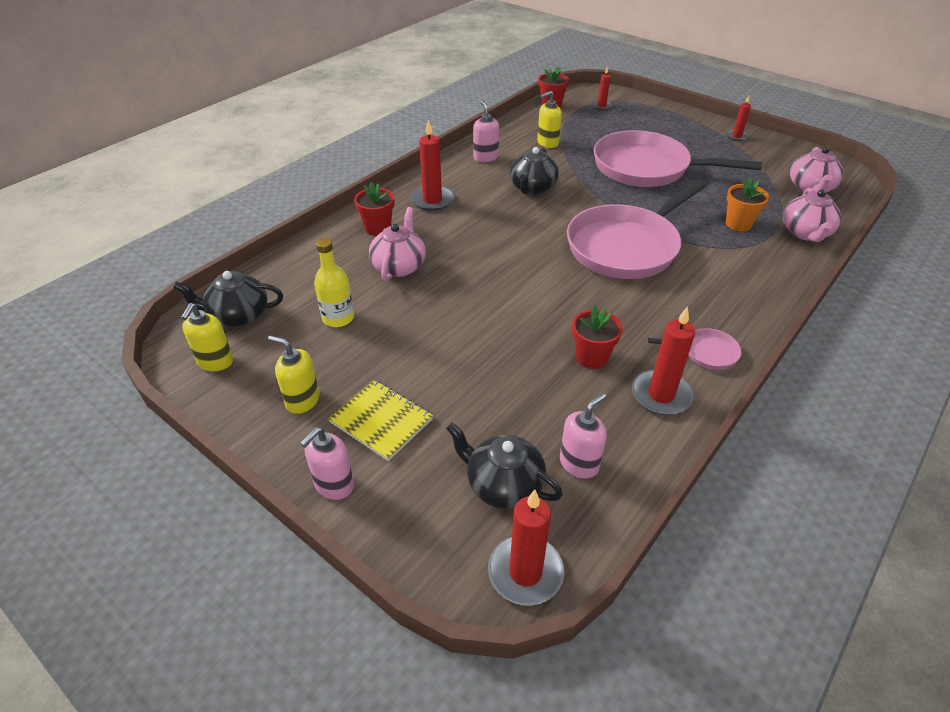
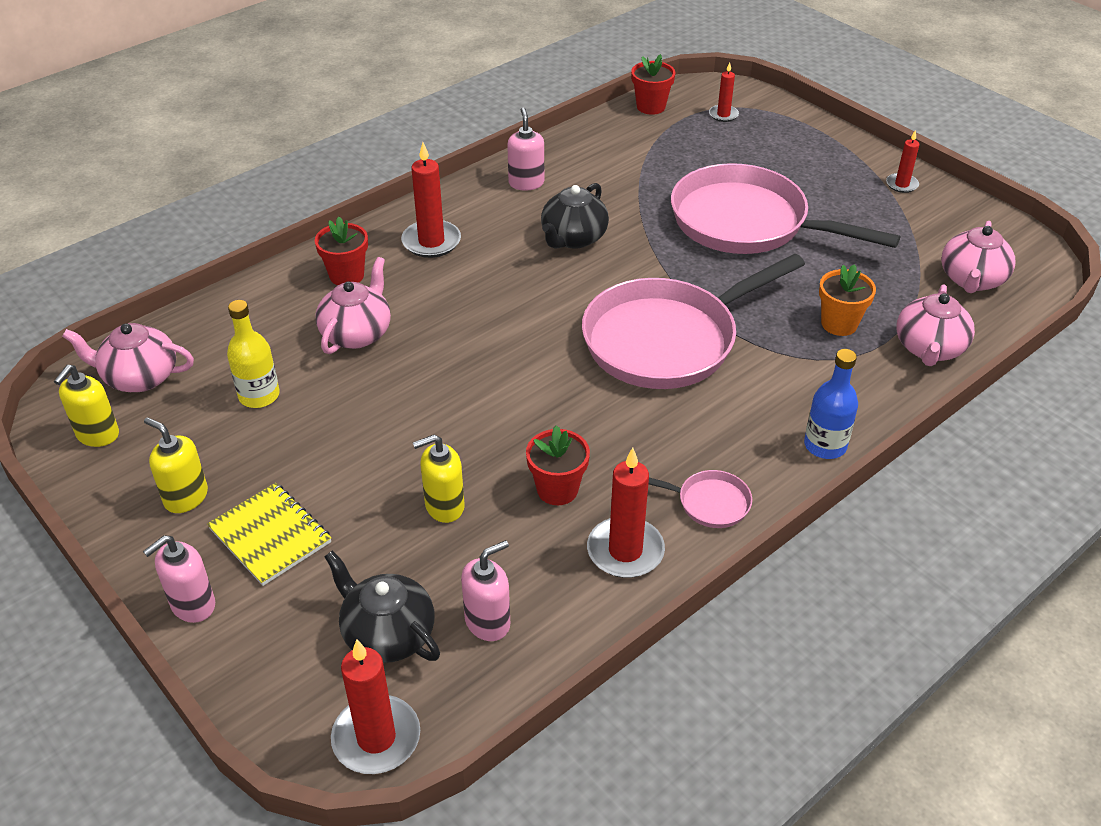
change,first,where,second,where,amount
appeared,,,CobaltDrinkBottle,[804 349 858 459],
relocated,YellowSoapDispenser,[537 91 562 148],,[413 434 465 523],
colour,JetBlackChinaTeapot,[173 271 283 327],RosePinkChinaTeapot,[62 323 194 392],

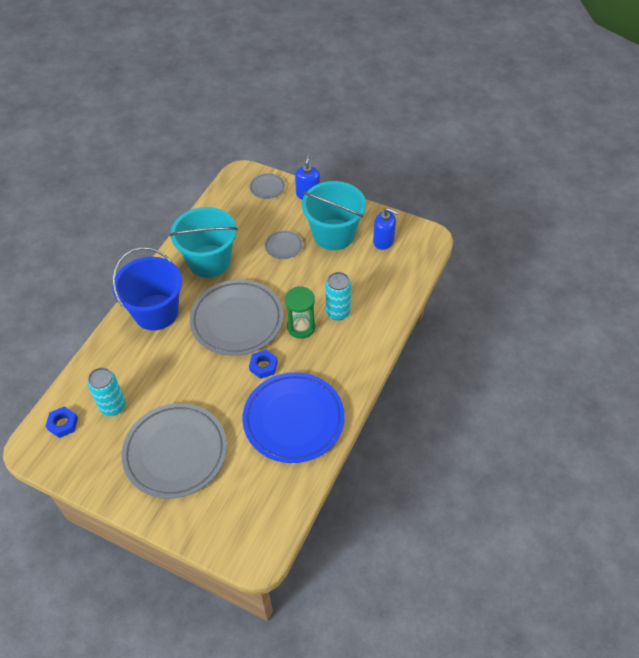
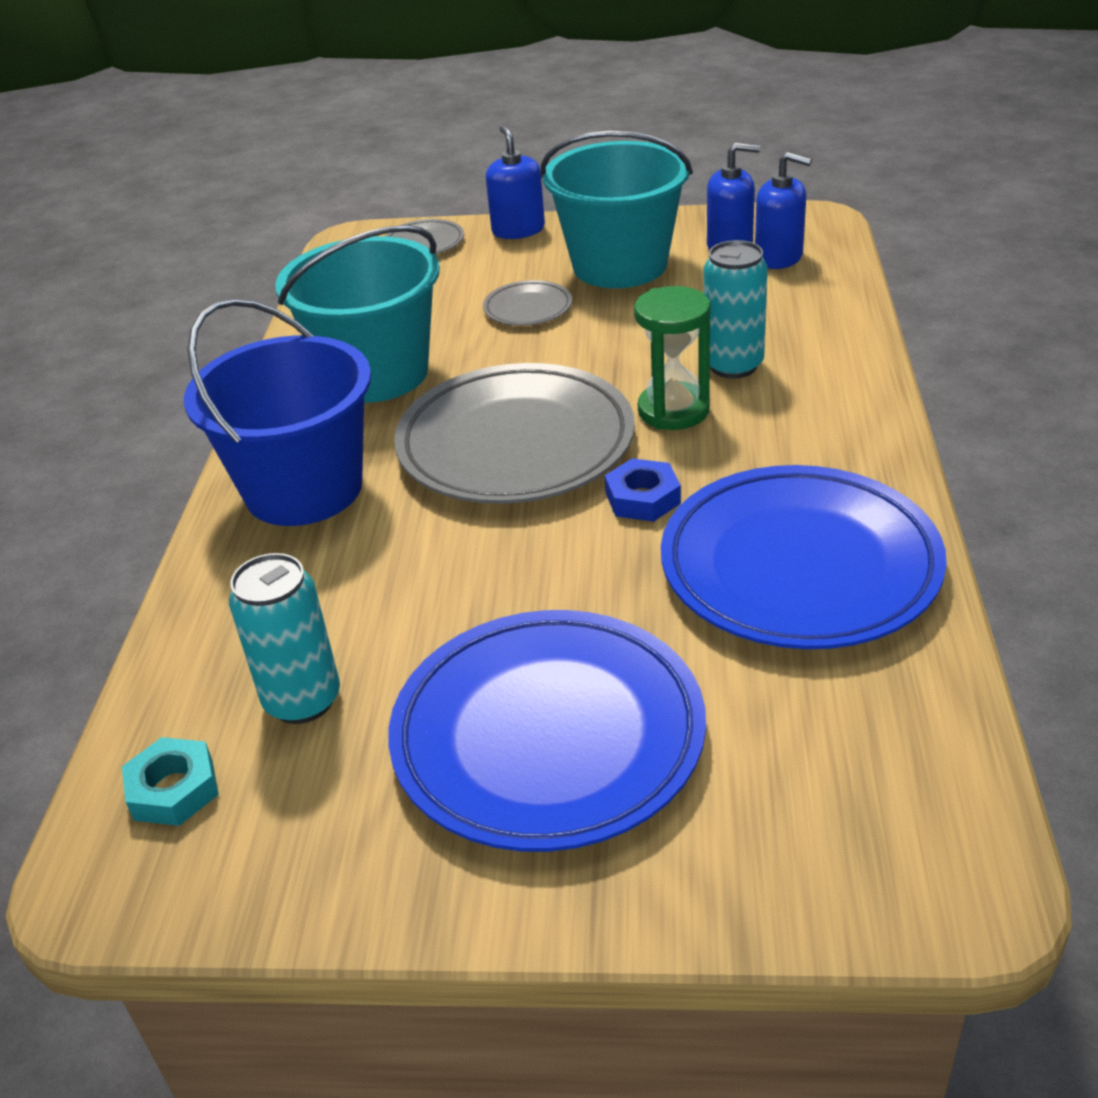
change,first,where,second,where,amount
appeared,,,CobaltSoapDispenser,[755 152 812 269],
colour,CobaltNut,[46 406 78 438],TurquoiseNut,[122 737 219 826],
colour,AshGreyDinnerPlate,[121 403 227 499],CobaltDinnerPlate,[388 610 706 852],

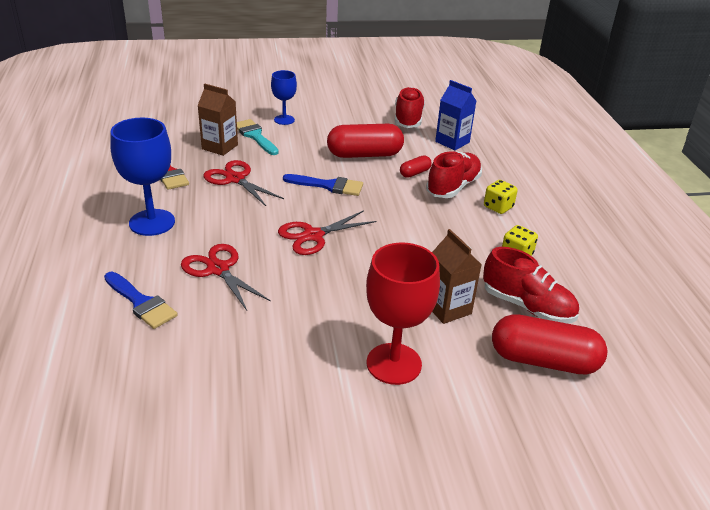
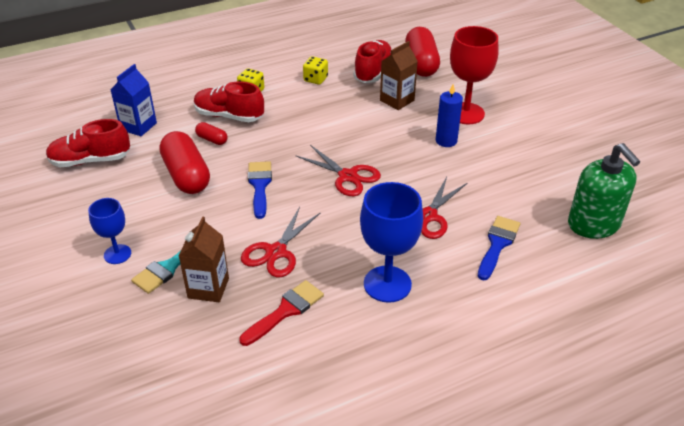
change,first,where,second,where,amount
appeared,,,CobaltPillarCandle,[436 84 463 147],
appeared,,,LeafGreenSoapDispenser,[568 143 640 239],

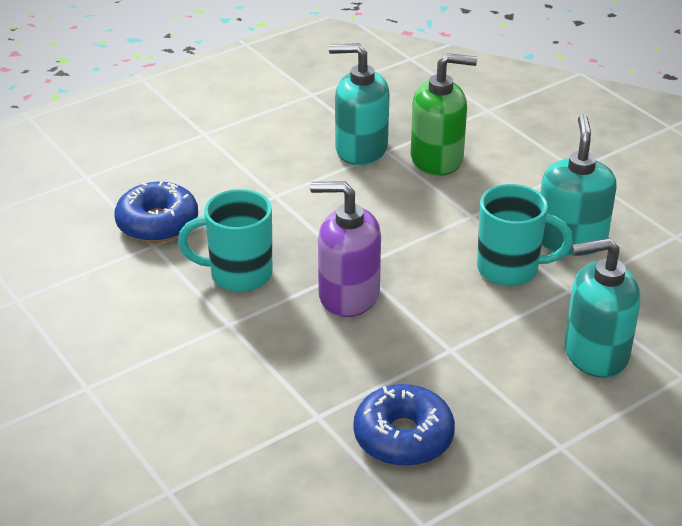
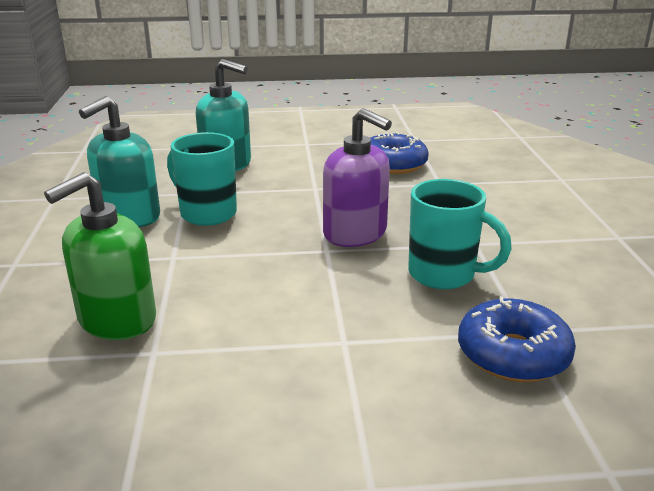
change,first,where,second,where,amount
missing,TurquoiseSoapDispenser,[329 43 389 165],,,
spun,LeafGreenSoapDispenser,[411 53 477 176],,[44 172 156 340],75 degrees counterclockwise

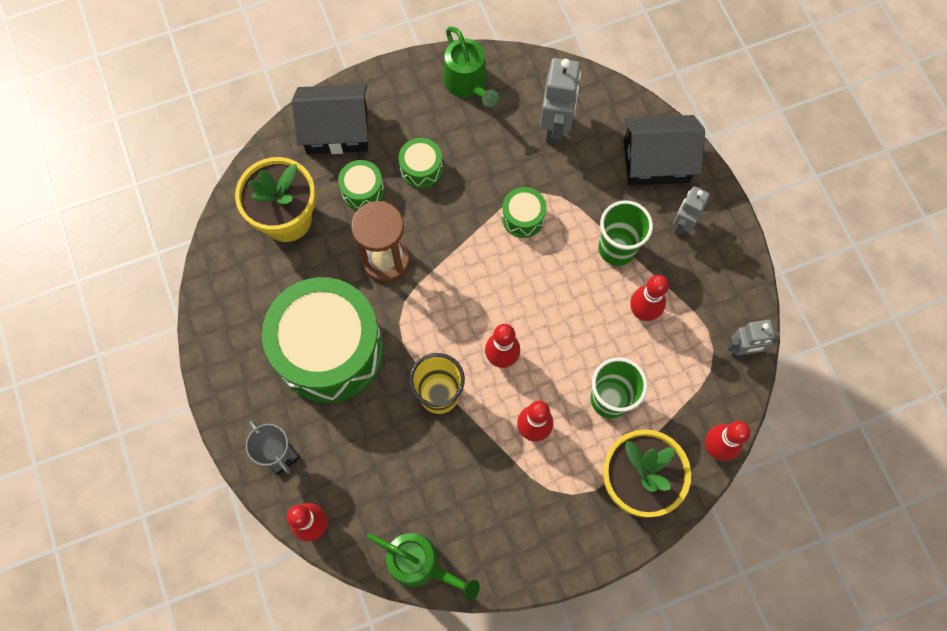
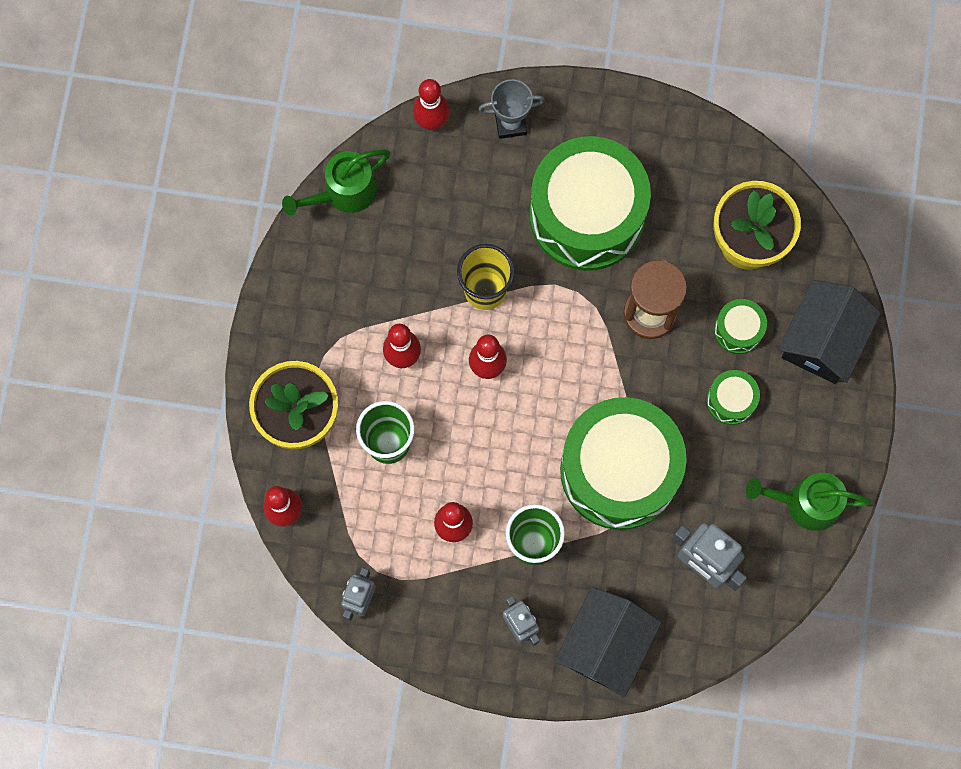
change,first,where,second,where,amount
size,LeafGreenDrum,[502 187 547 238],,[560 397 687 530],x2.39

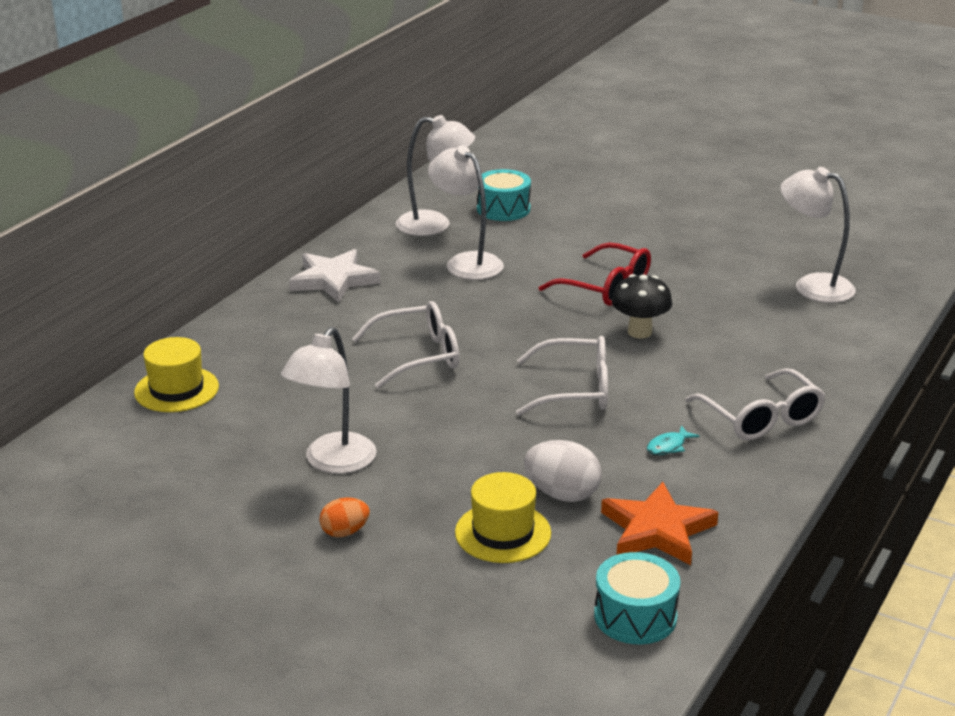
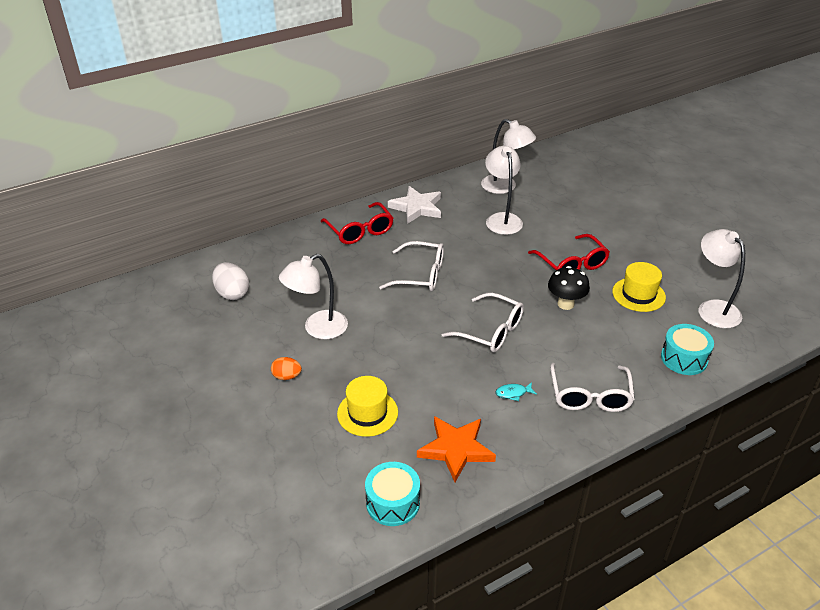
change,first,where,second,where,amount
appeared,,,CrimsonEyeglasses,[321 202 393 244],
relocated,YellowTallHat,[134 337 219 412],,[612 262 666 312],
relocated,TurquoiseDrum,[477 169 531 221],,[661 324 714 375],
relocated,PureWhiteToyEgg,[524 440 602 502],,[212 262 249 300],

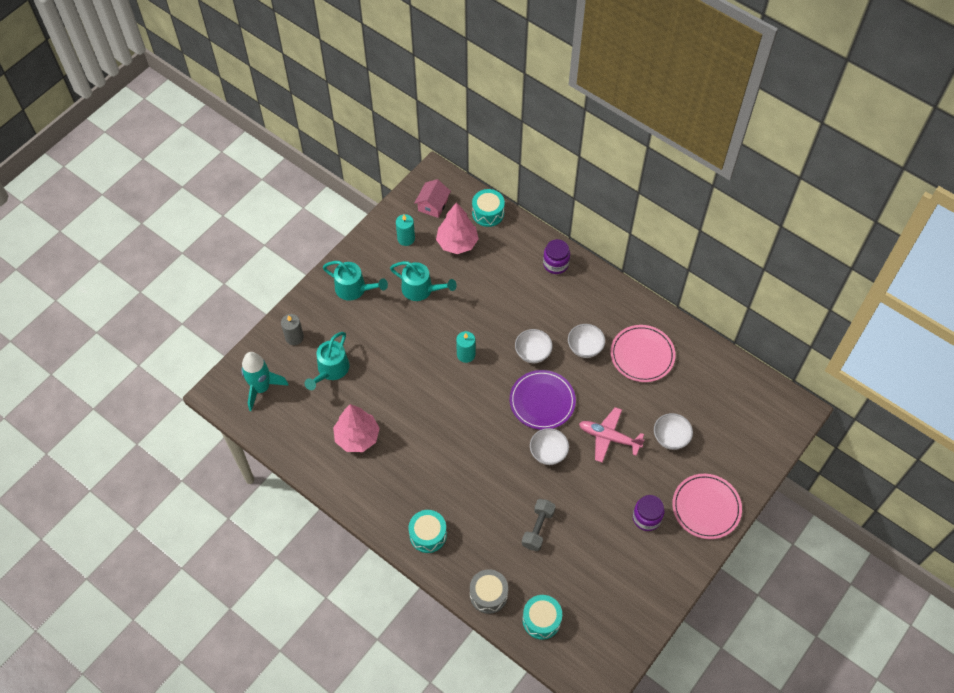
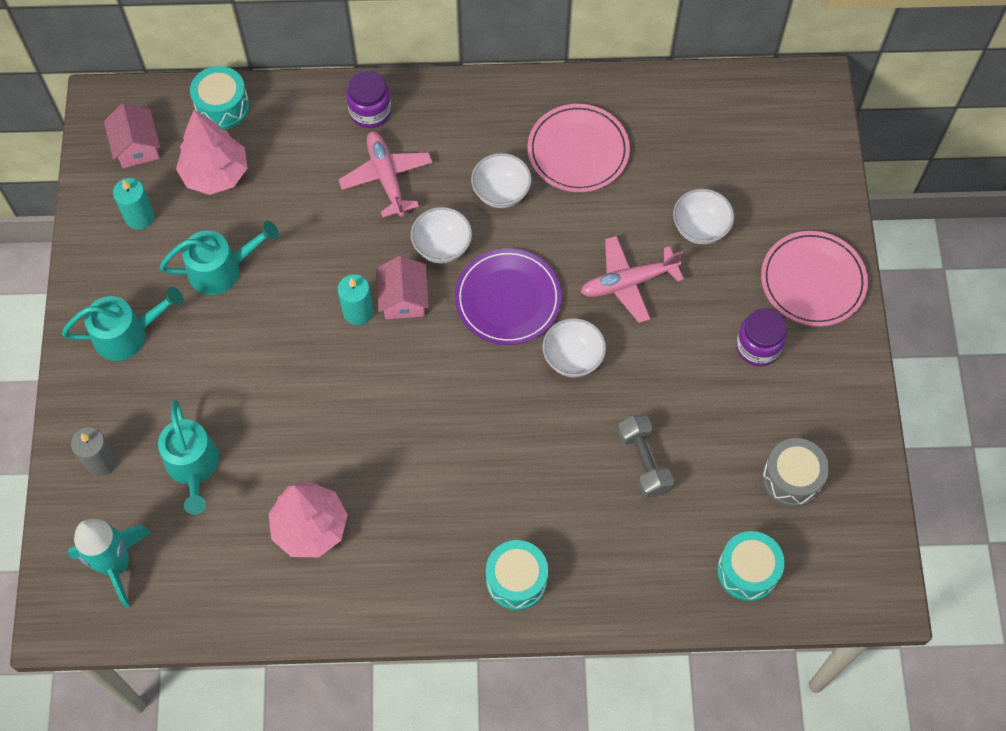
change,first,where,second,where,amount
appeared,,,RosePinkAeroplane,[338 131 433 218],
appeared,,,RosePinkCottage,[376 256 429 319],
relocated,AshGreyDrum,[470 569 508 614],,[762 438 829 507],

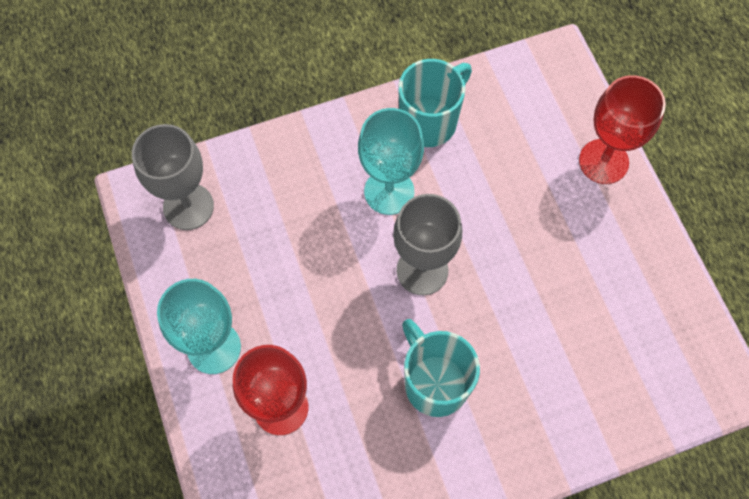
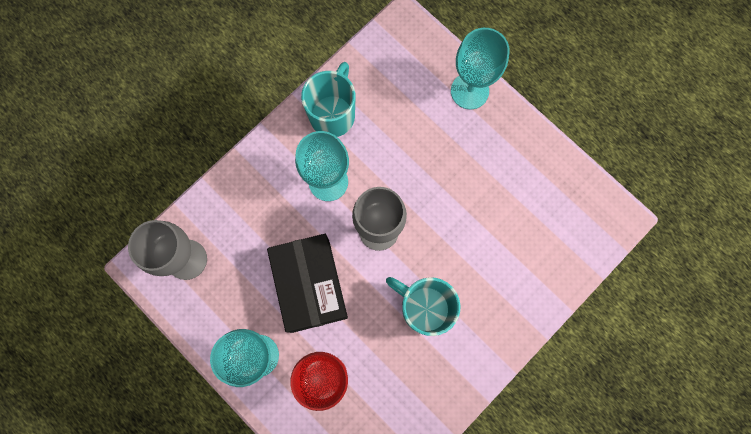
change,first,where,second,where,amount
appeared,,,JetBlackPackage,[267 234 348 333],
colour,CrimsonGoblet,[579 75 666 184],TurquoiseGoblet,[451 28 510 109],

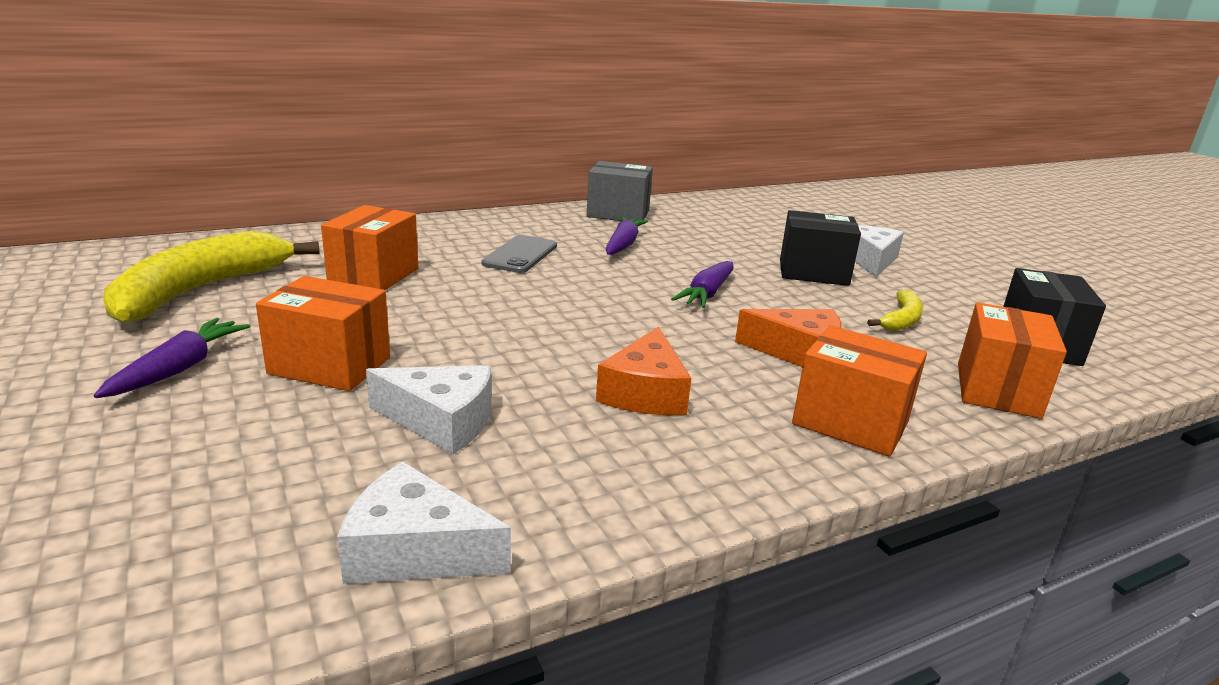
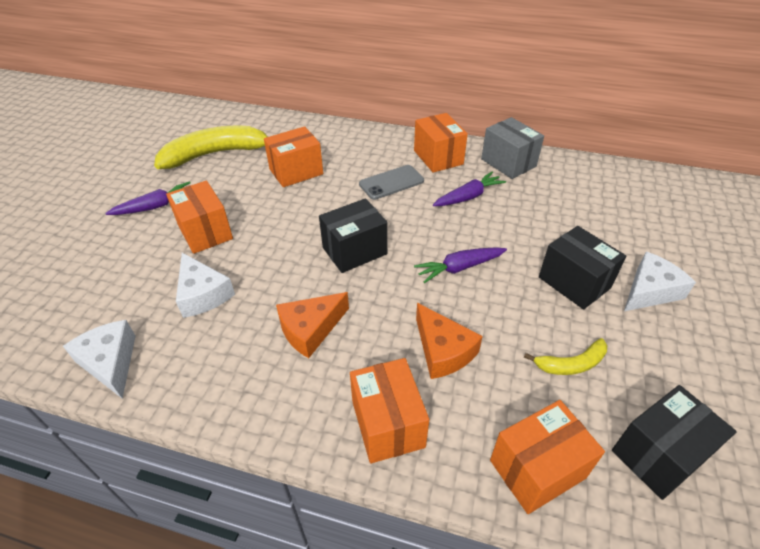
change,first,where,second,where,amount
appeared,,,JetBlackPackage,[319 198 388 273],
appeared,,,OrangeColouredPackage,[414 113 468 172],

